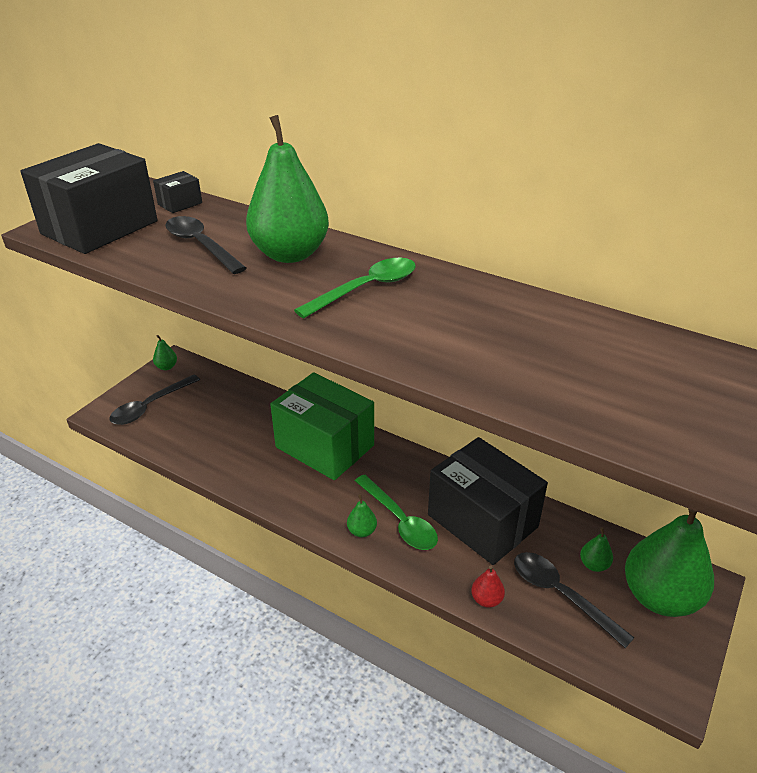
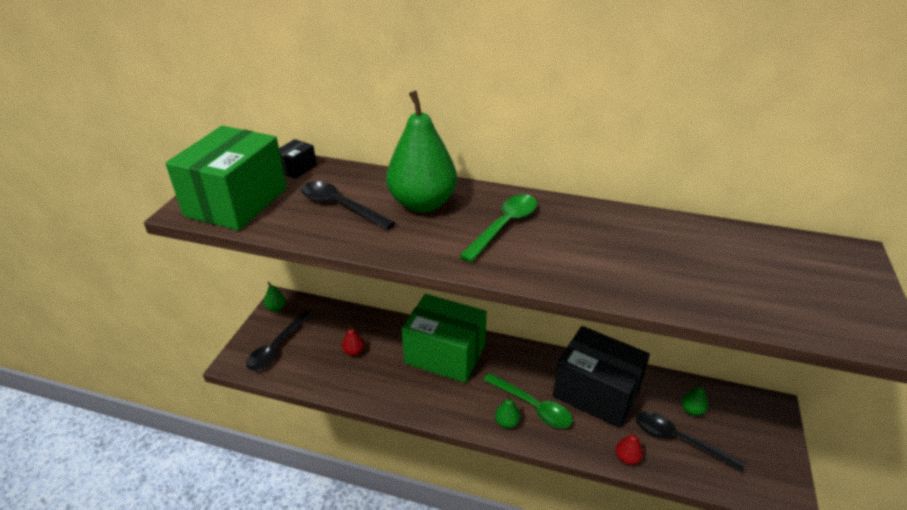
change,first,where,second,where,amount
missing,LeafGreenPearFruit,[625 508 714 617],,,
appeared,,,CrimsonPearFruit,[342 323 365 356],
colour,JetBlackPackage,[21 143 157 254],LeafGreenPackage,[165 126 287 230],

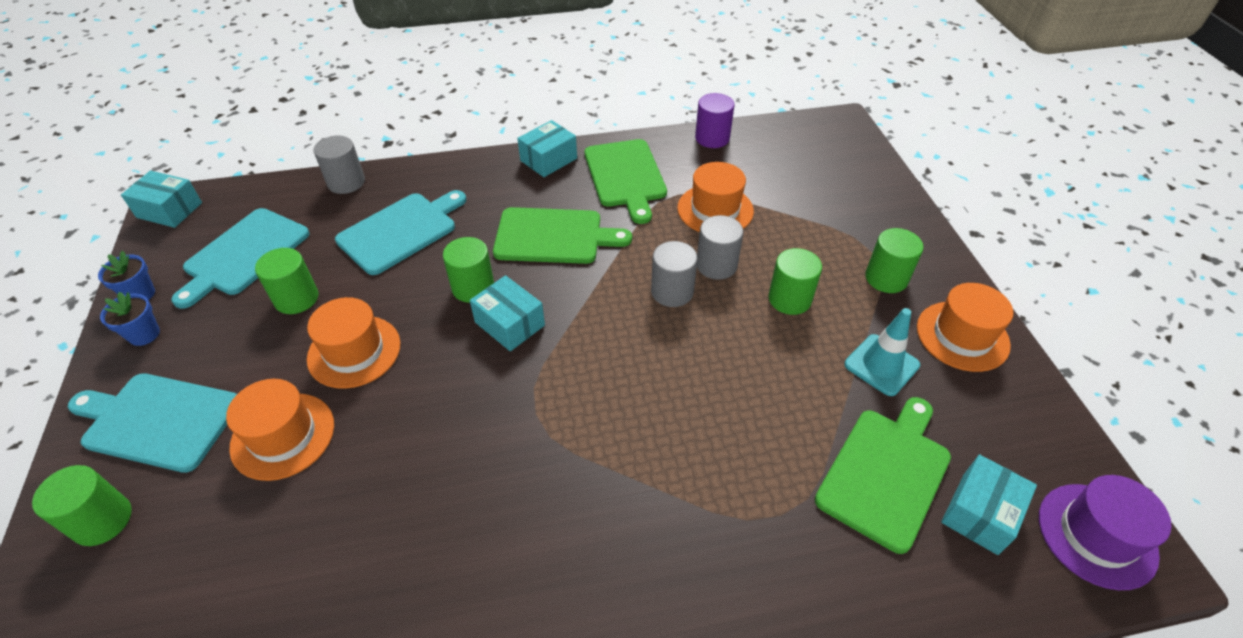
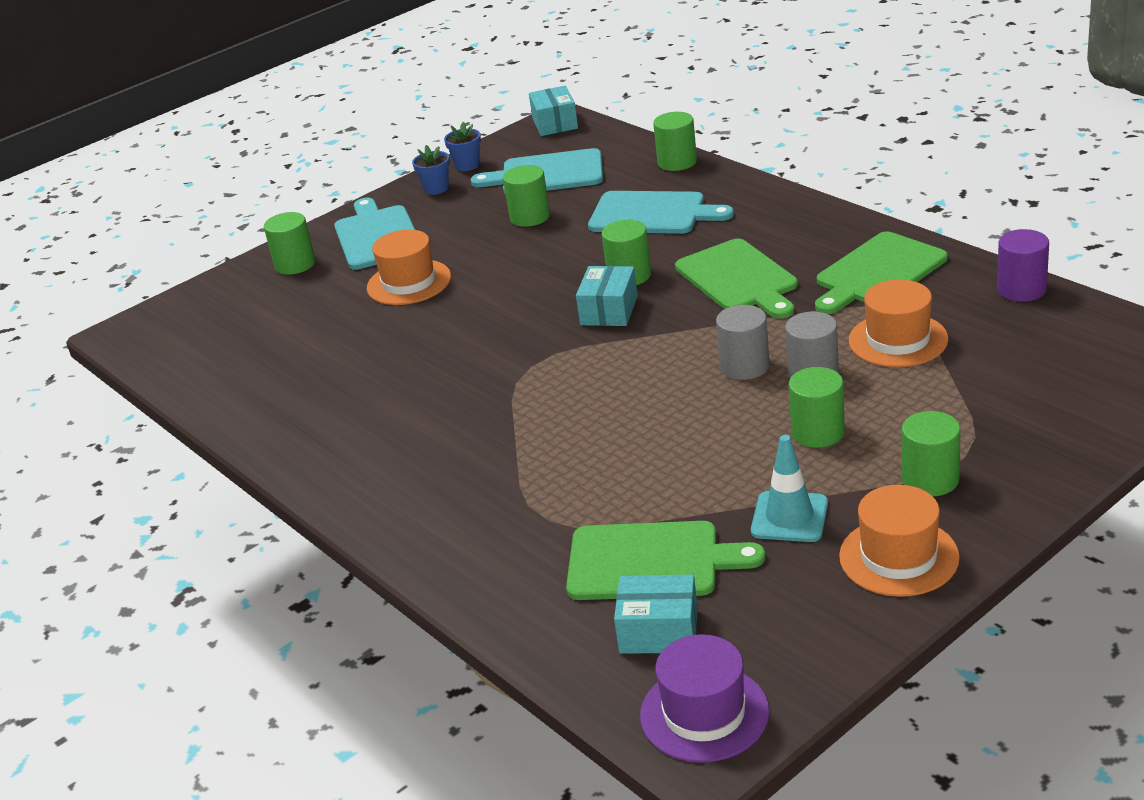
change,first,where,second,where,amount
missing,OrangeColouredTallHat,[307 297 401 389],,,
missing,TurquoisePackage,[517 120 577 177],,,
colour,AshGreyCylinder,[314 136 365 194],LeafGreenCylinder,[653 112 697 171],

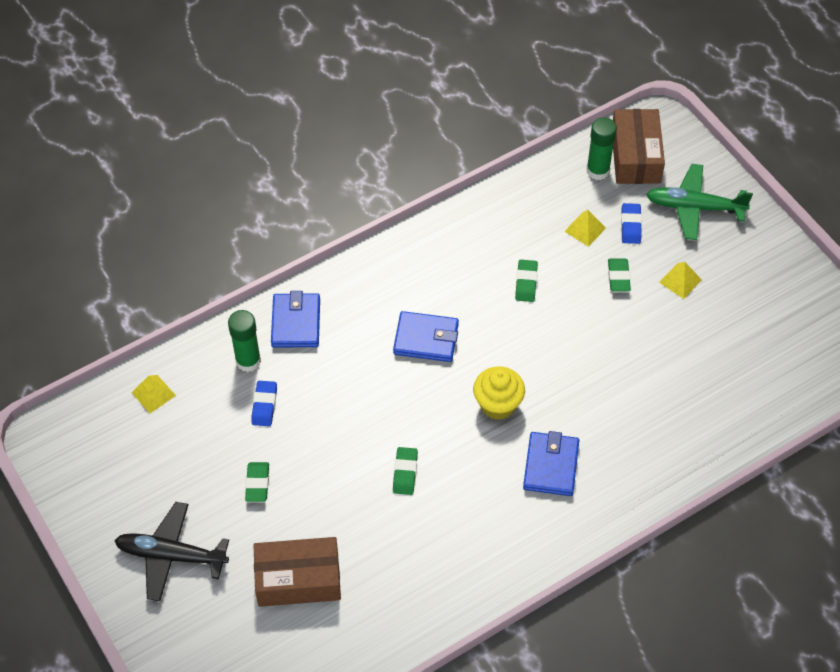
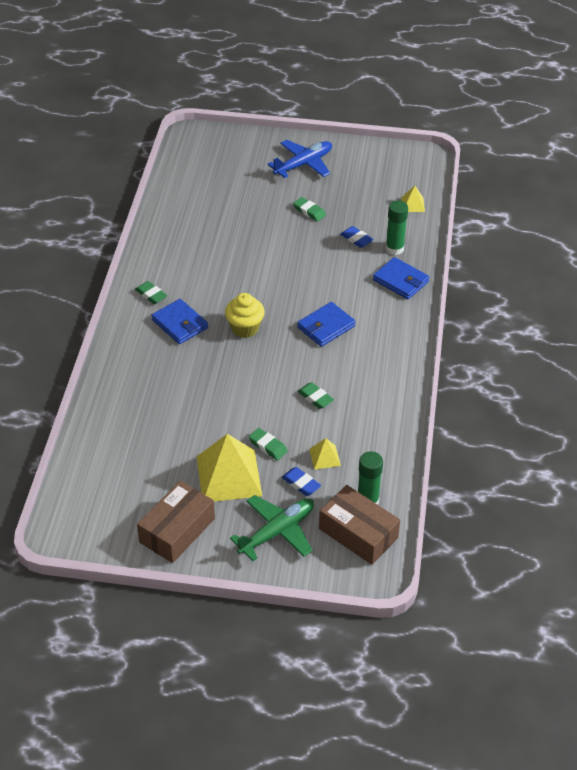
change,first,where,second,where,amount
relocated,BrownPackage,[253 537 341 607],,[137 481 215 563],
relocated,LeafGreenGumEraser,[393 447 418 495],,[135 281 167 304],
colour,JetBlackAeroplane,[114 502 229 601],CobaltAeroplane,[268 140 332 178],
size,YellowPyramidShape,[659 262 702 299],,[197 434 262 502],x2.17

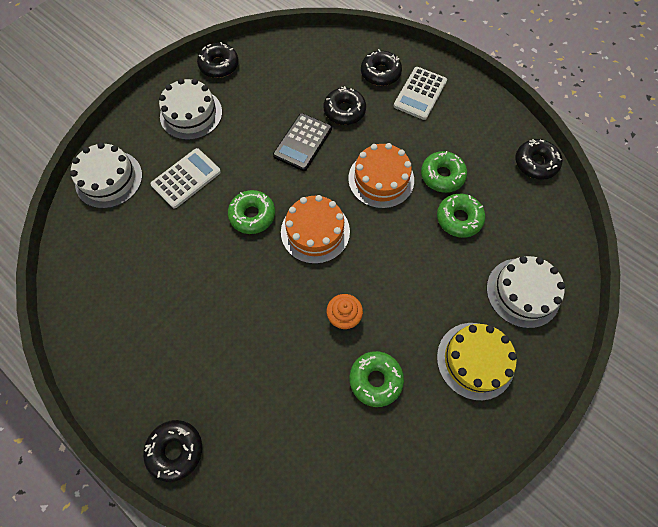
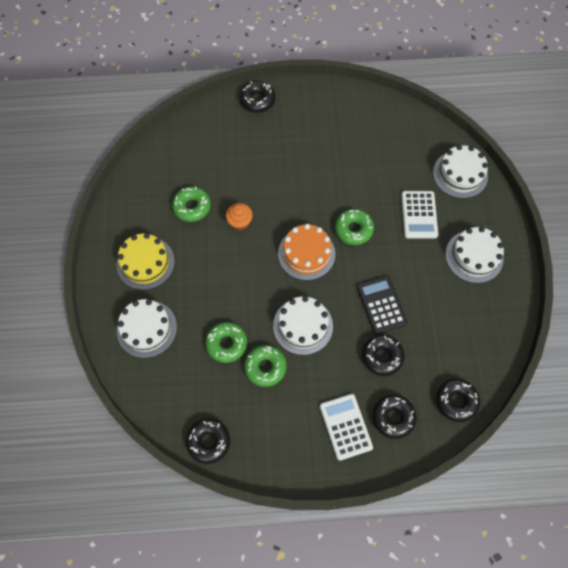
change,first,where,second,where,amount
relocated,JetBlackDonut,[197 42 239 78],,[436 379 480 422],
colour,OrangeColouredGateau,[348 143 414 209],PureWhiteGateau,[273 296 333 355],

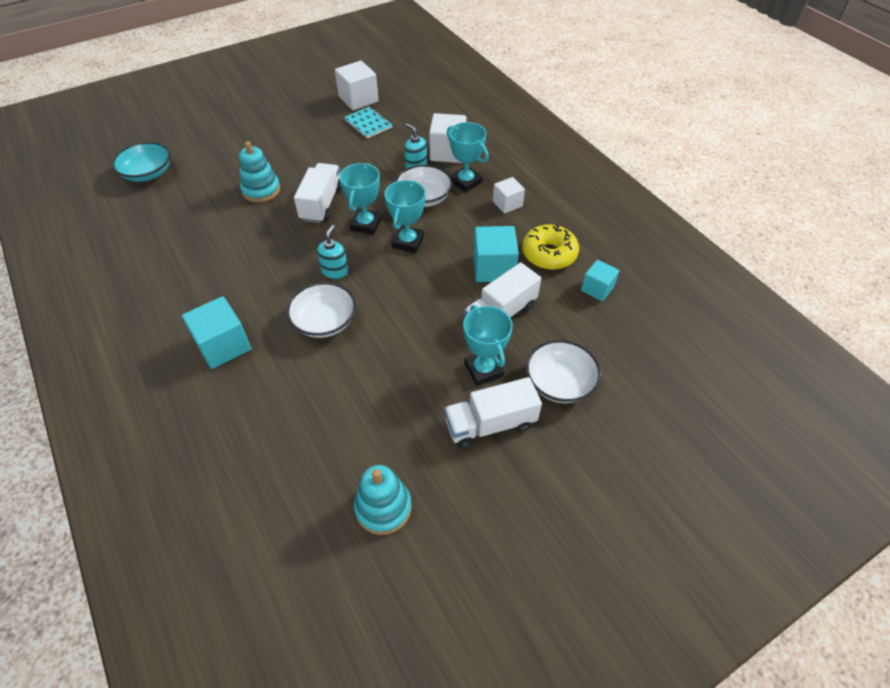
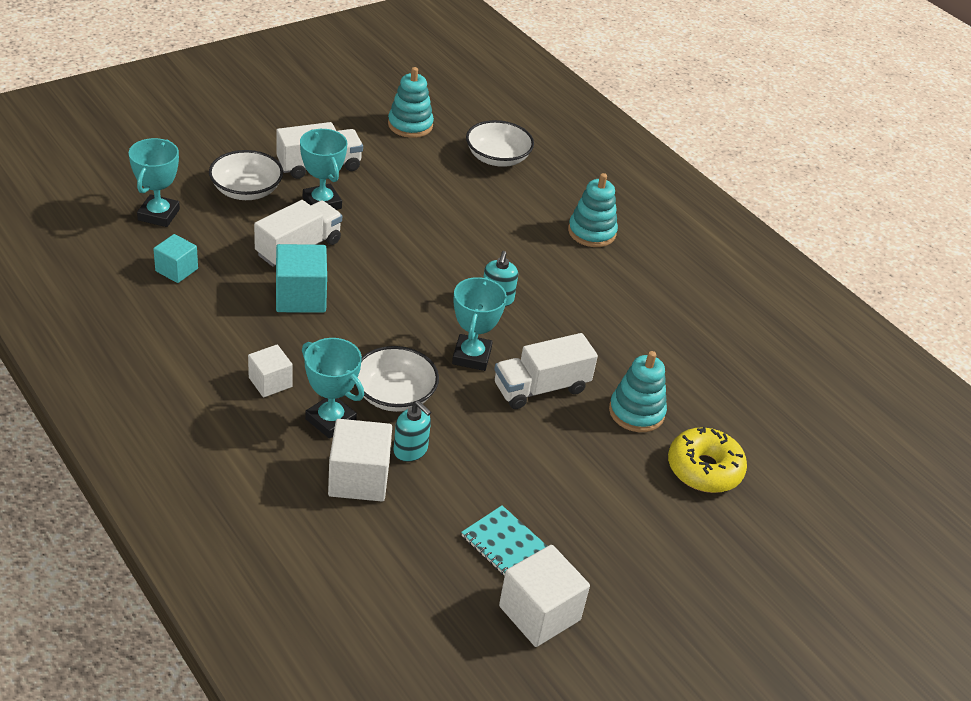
change,first,where,second,where,amount
missing,TurquoiseDeepDish,[112 142 170 182],,,
relocated,PureWhiteDeepDish,[286 282 356 338],,[466 120 534 167],
relocated,TurquoisePrizeCup,[384 180 426 253],,[129 138 180 227],
relocated,YellowDonut,[522 224 579 270],,[668 427 747 493],
exchanged,TurquoiseCube,[182 296 251 369],TurquoiseStackingToy,[568 173 618 247],
spun,PureWhiteTruck,[294 163 342 223],,[494 333 598 409],60 degrees clockwise

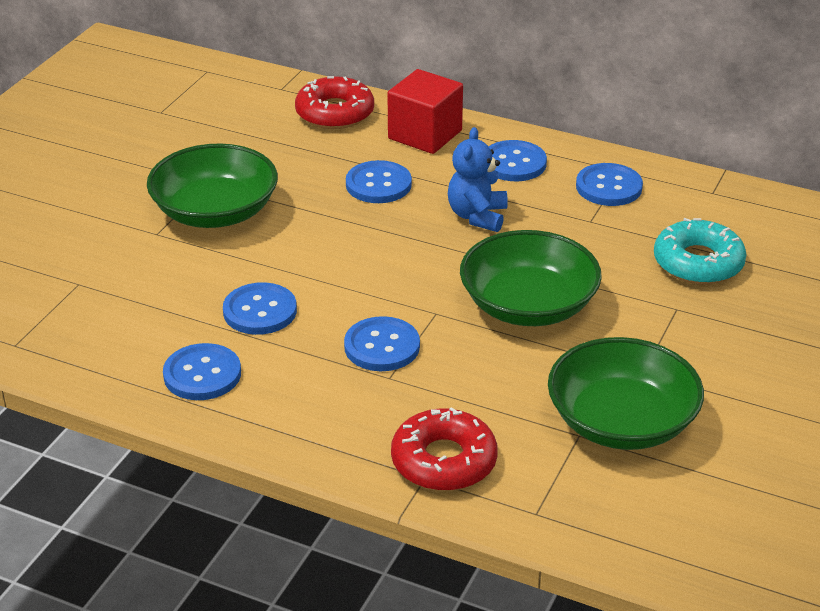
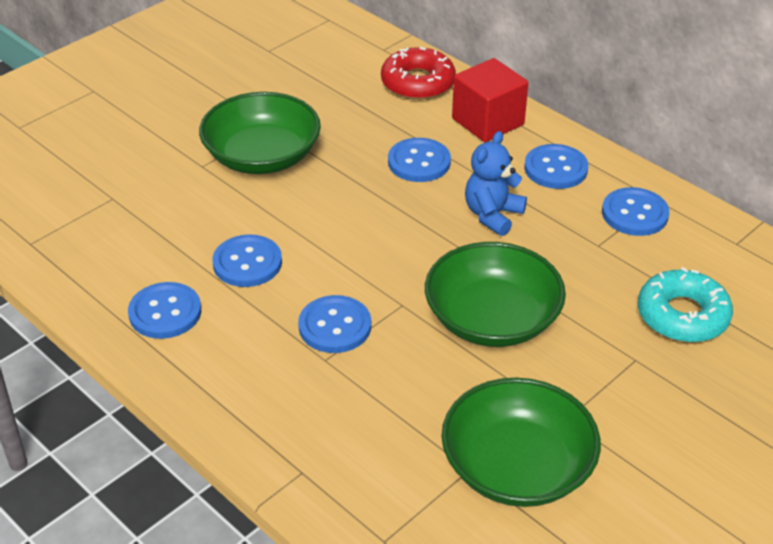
change,first,where,second,where,amount
missing,CrimsonDonut,[391 407 498 491],,,

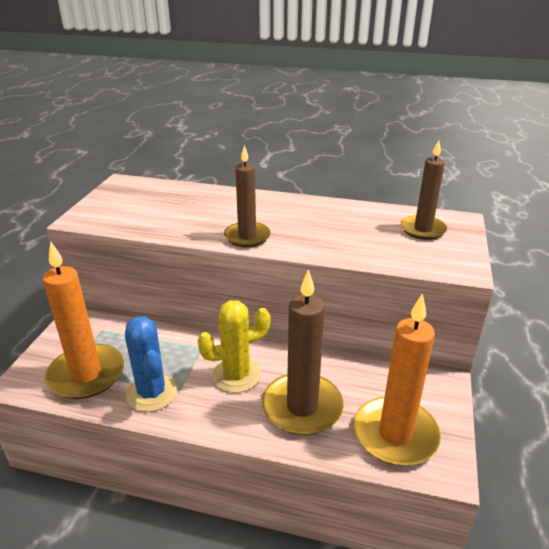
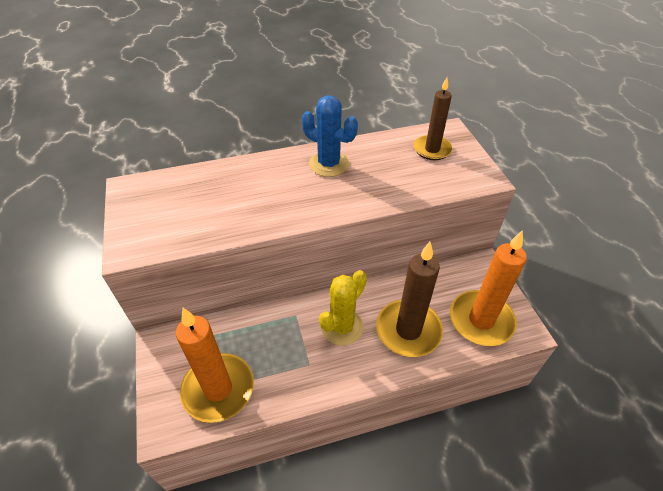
change,first,where,second,where,amount
missing,BrownPillarCandle,[224 145 271 247],,,
relocated,CobaltPricklyPlant,[125 316 177 412],,[302 95 358 177],

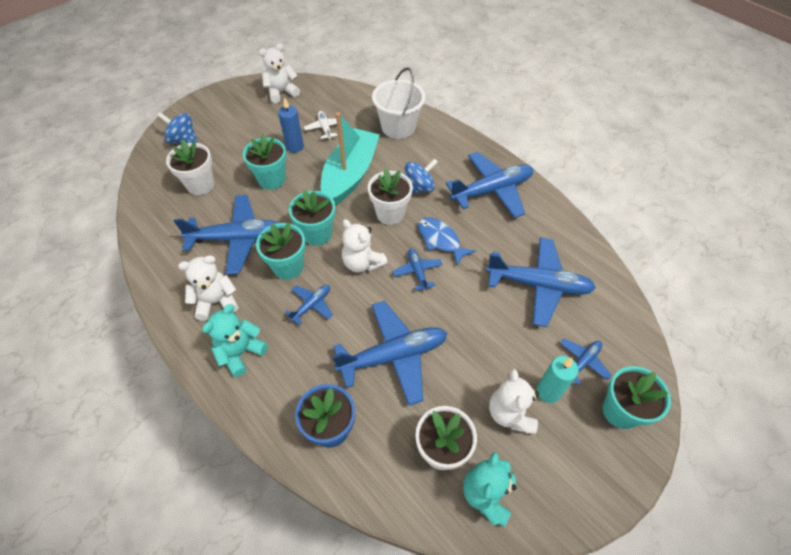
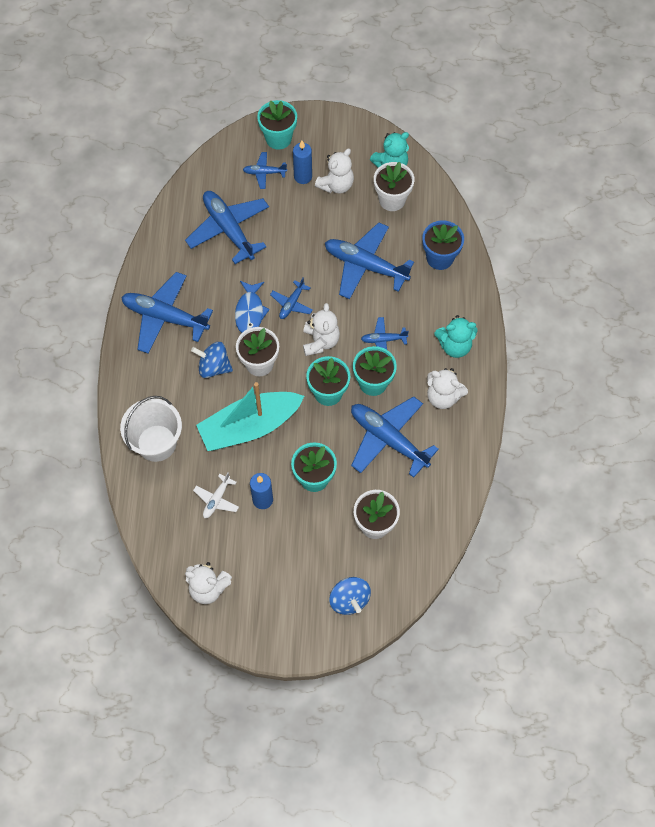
change,first,where,second,where,amount
colour,TurquoisePillarCandle,[537 356 579 403],CobaltPillarCandle,[293 141 312 184],

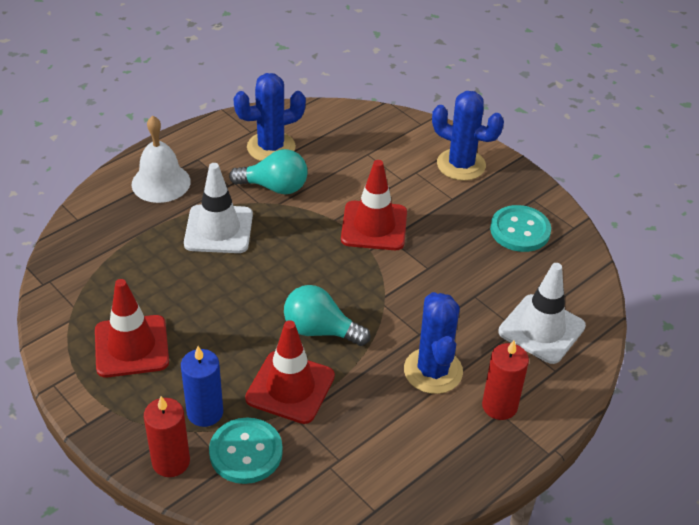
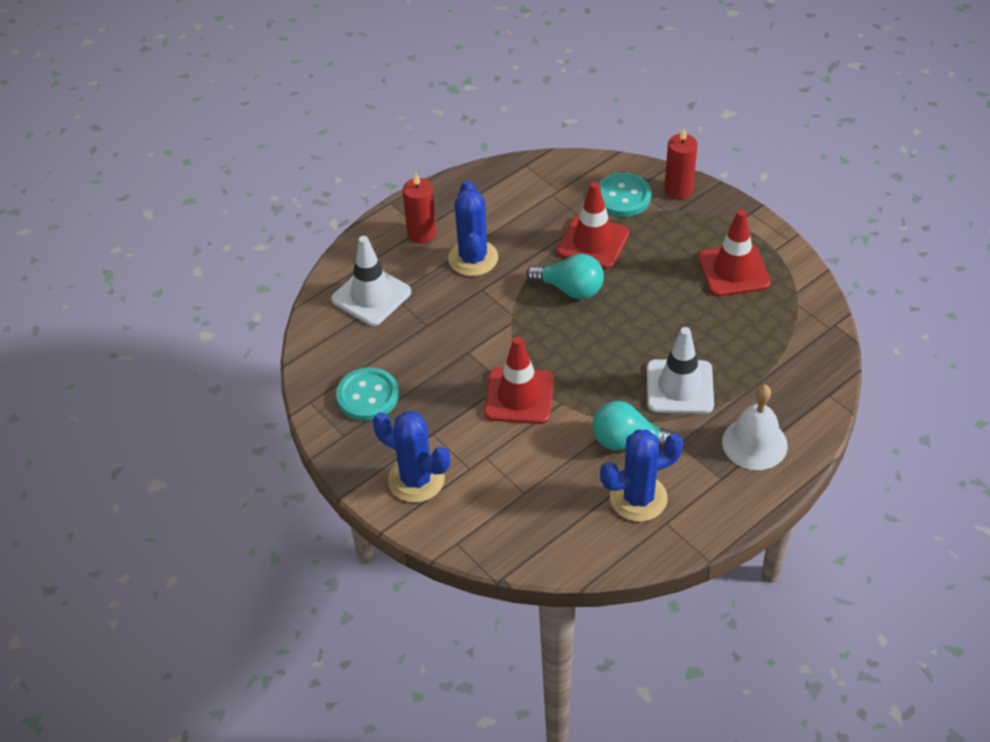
change,first,where,second,where,amount
missing,CobaltPillarCandle,[181 346 223 427],,,

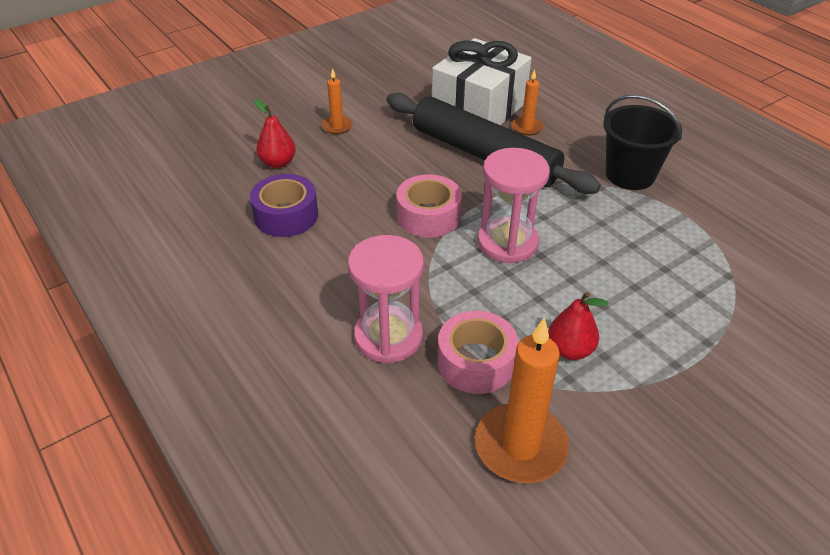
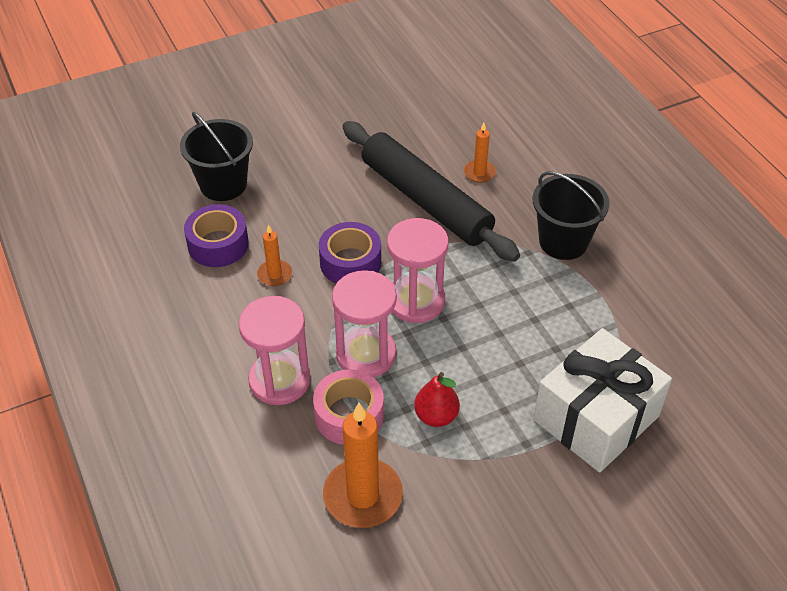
change,first,where,second,where,amount
appeared,,,RosePinkSandglass,[332 270 397 378],
relocated,OrangeColouredPillarCandle,[322 68 353 134],,[257 224 292 286],
relocated,PureWhiteWrappedGift,[432 38 531 125],,[533 328 672 472],
exchanged,CrimsonPearFruit,[254 99 296 168],JetBlackPail,[180 112 253 201],
colour,RosePinkStickyTape,[396 174 462 238],VioletStickyTape,[319 222 381 283],

